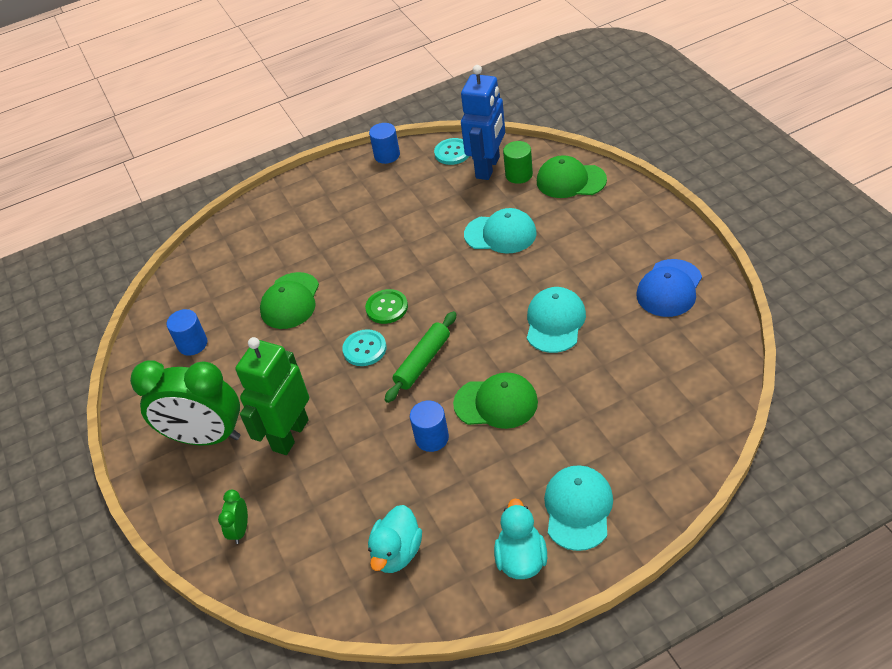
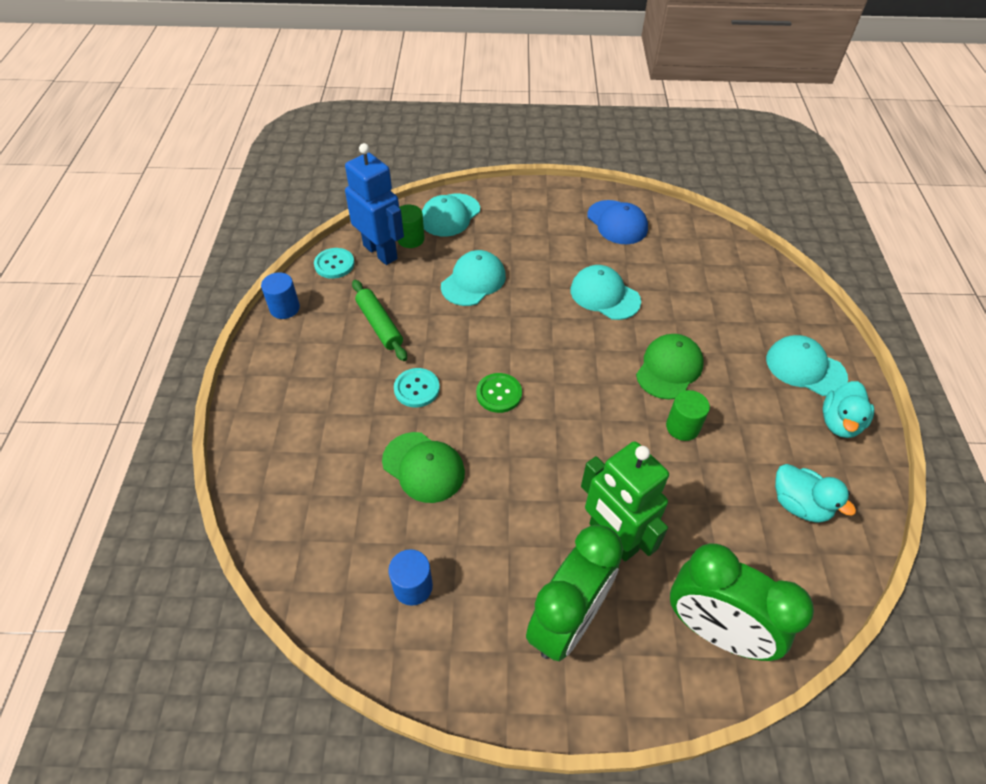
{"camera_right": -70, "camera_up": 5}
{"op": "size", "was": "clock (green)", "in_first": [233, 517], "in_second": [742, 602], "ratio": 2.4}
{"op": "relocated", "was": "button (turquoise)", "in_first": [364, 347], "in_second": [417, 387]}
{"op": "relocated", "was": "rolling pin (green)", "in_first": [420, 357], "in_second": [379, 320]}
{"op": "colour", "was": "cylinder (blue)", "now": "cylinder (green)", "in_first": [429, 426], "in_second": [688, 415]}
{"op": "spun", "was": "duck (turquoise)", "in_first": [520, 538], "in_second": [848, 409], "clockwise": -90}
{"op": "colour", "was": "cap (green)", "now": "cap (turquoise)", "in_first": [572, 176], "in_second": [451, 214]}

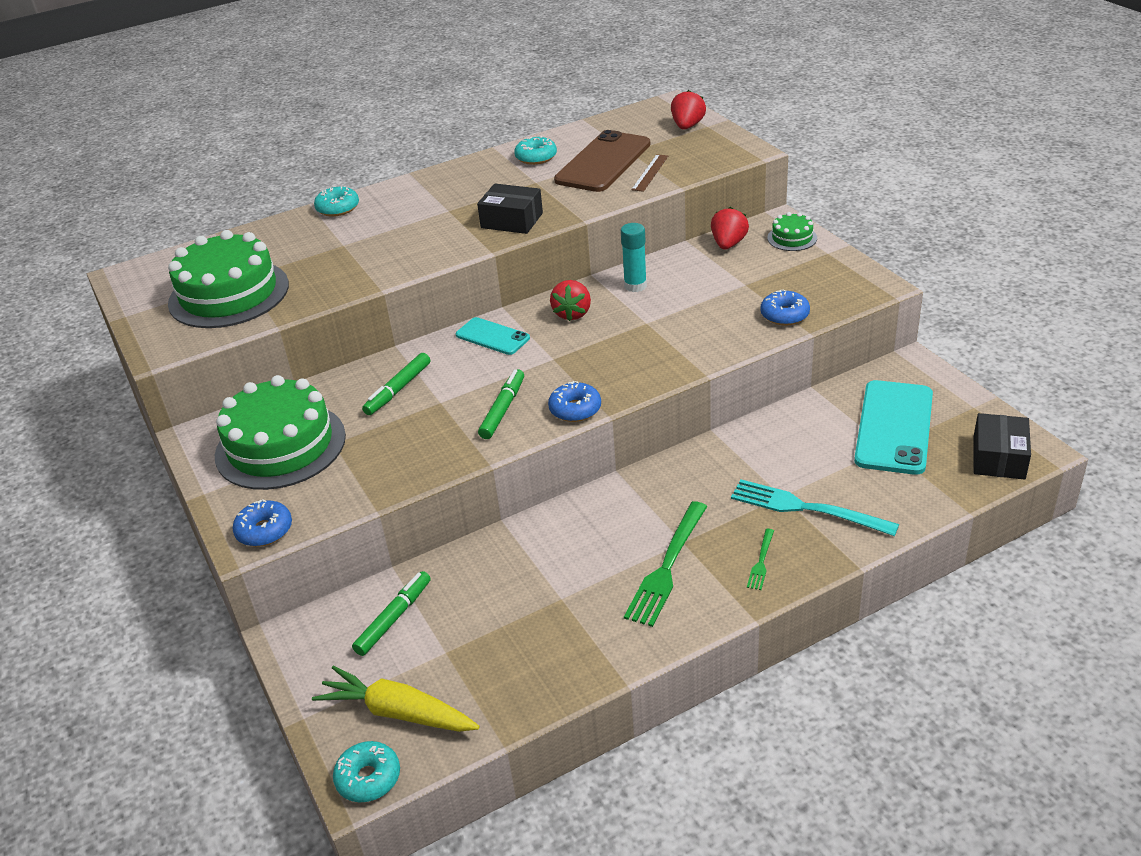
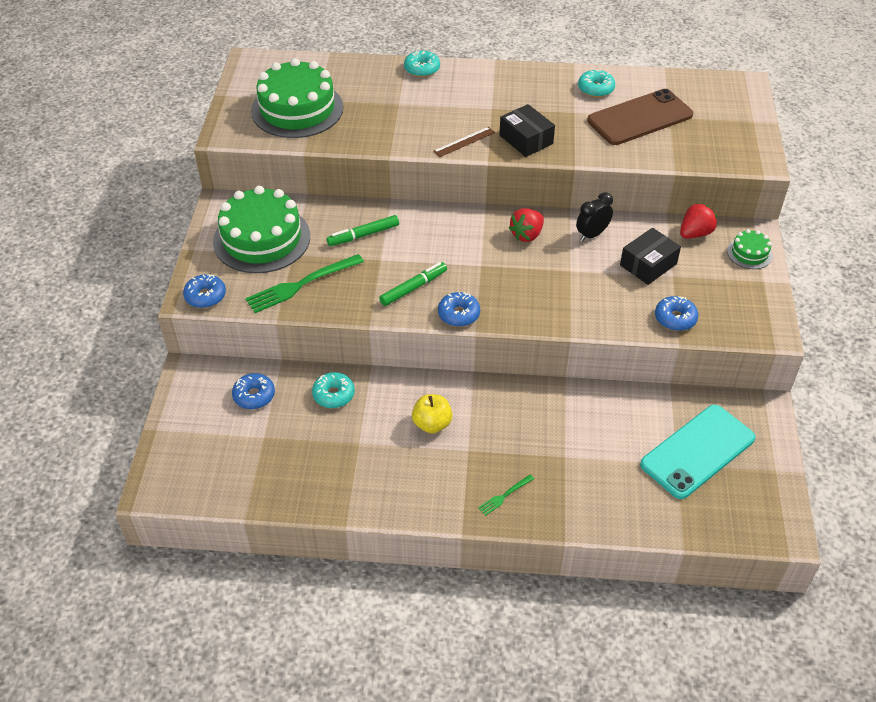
{"camera_right": 30, "camera_up": 10}
{"op": "missing", "was": "carrot (yellow)", "in_first": [396, 699]}
{"op": "relocated", "was": "donut (turquoise)", "in_first": [366, 771], "in_second": [333, 390]}
{"op": "exchanged", "was": "marker (green)", "now": "donut (blue)", "in_first": [391, 613], "in_second": [253, 391]}
{"op": "missing", "was": "phone (turquoise)", "in_first": [493, 336]}
{"op": "exchanged", "was": "glue stick (turquoise)", "now": "clock (black)", "in_first": [634, 257], "in_second": [594, 216]}
{"op": "relocated", "was": "fork (green)", "in_first": [665, 564], "in_second": [304, 283]}
{"op": "relocated", "was": "ruler (brown)", "in_first": [649, 173], "in_second": [464, 142]}
{"op": "missing", "was": "strawberry (red)", "in_first": [688, 110]}
{"op": "missing", "was": "fork (turquoise)", "in_first": [815, 507]}
{"op": "relocated", "was": "box (black)", "in_first": [1002, 446], "in_second": [650, 256]}
{"op": "appeared", "now": "apple (yellow)", "in_second": [432, 413]}

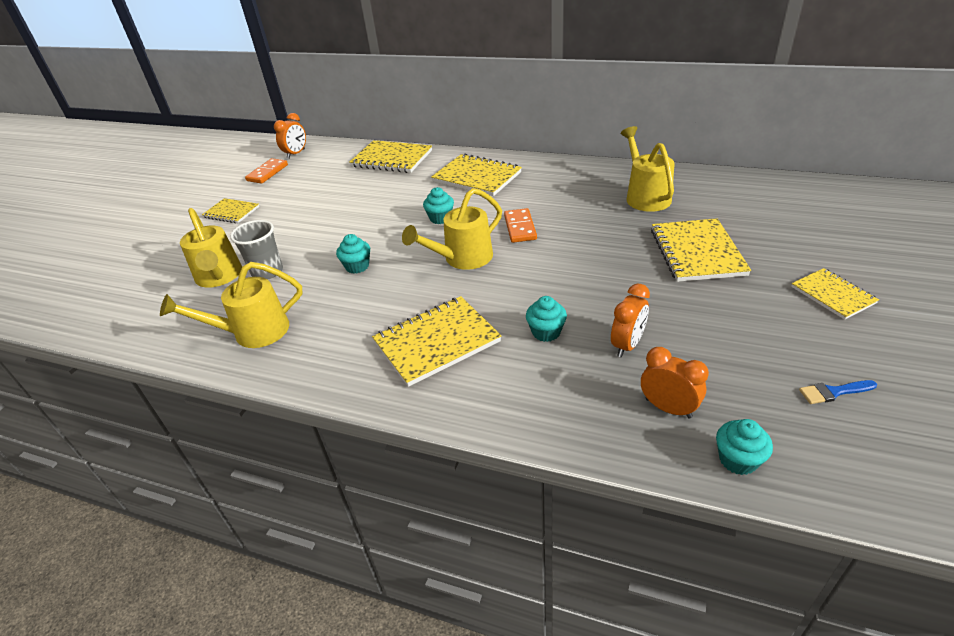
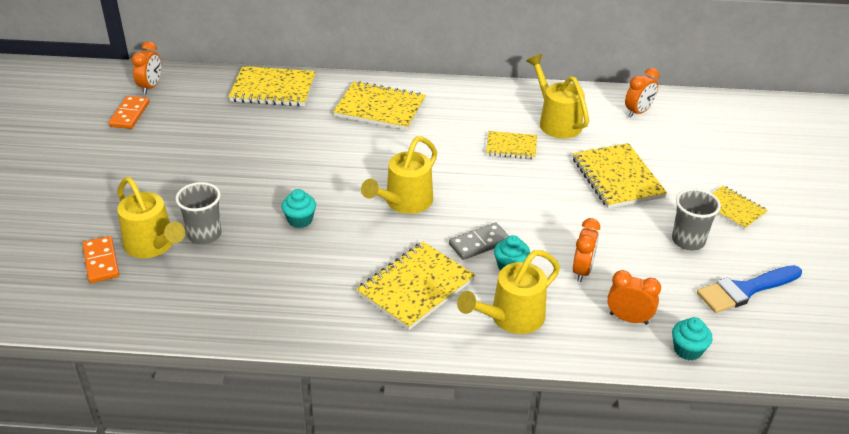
{"camera_right": -20, "camera_up": 0}
{"op": "relocated", "was": "watering can (yellow)", "in_first": [231, 305], "in_second": [508, 292]}
{"op": "relocated", "was": "notebook (yellow)", "in_first": [230, 210], "in_second": [511, 145]}
{"op": "missing", "was": "cupcake (turquoise)", "in_first": [438, 205]}
{"op": "relocated", "was": "domino (orange)", "in_first": [520, 225], "in_second": [100, 259]}
{"op": "size", "was": "brush (blue)", "in_first": [838, 392], "in_second": [749, 289], "ratio": 1.98}
{"op": "appeared", "now": "domino (grey)", "in_second": [479, 241]}
{"op": "appeared", "now": "clock (orange)", "in_second": [642, 92]}
{"op": "appeared", "now": "cup (grey)", "in_second": [696, 219]}

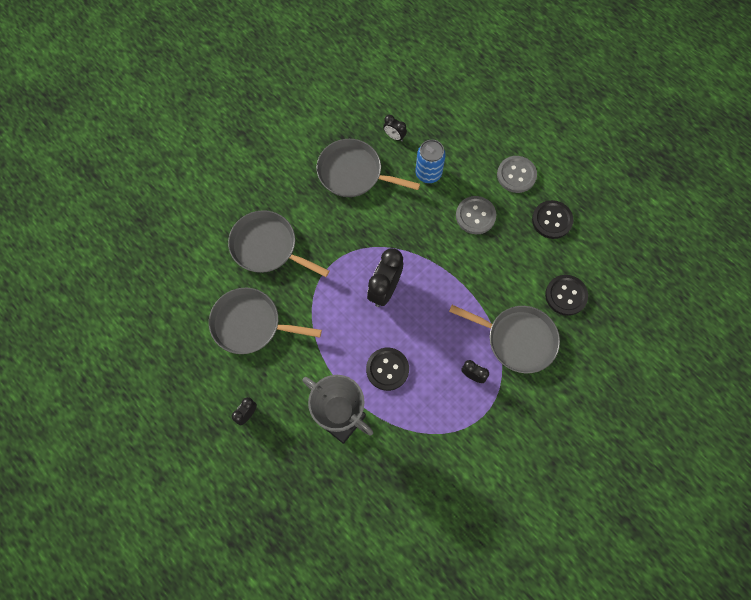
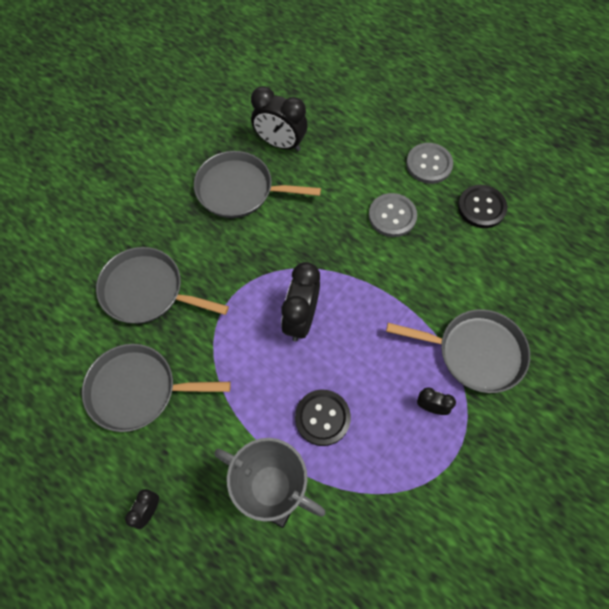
{"camera_right": -10, "camera_up": -5}
{"op": "size", "was": "clock (black)", "in_first": [395, 128], "in_second": [279, 118], "ratio": 1.94}
{"op": "missing", "was": "can (blue)", "in_first": [430, 161]}
{"op": "missing", "was": "button (black)", "in_first": [566, 295]}

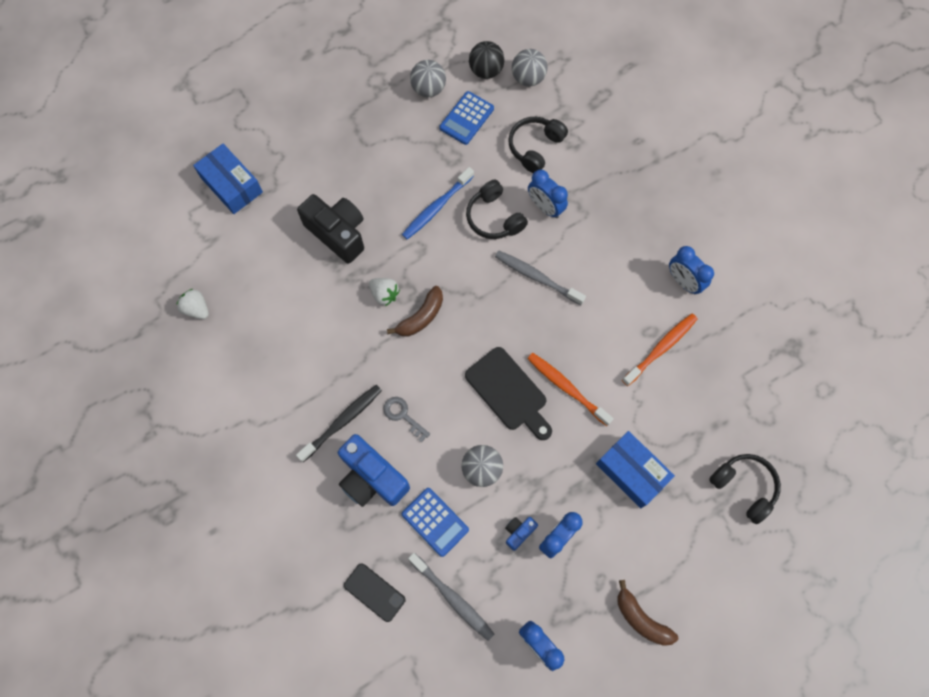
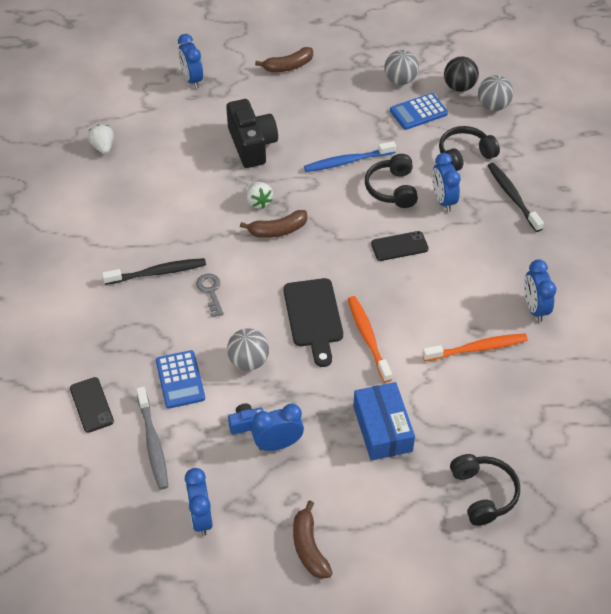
{"camera_right": 30, "camera_up": -20}
{"op": "exchanged", "was": "box (blue)", "now": "clock (blue)", "in_first": [228, 179], "in_second": [190, 61]}
{"op": "missing", "was": "camera (blue)", "in_first": [374, 470]}
{"op": "exchanged", "was": "toothbrush (grey)", "now": "phone (black)", "in_first": [540, 278], "in_second": [400, 246]}
{"op": "appeared", "now": "banana (brown)", "in_second": [284, 59]}
{"op": "appeared", "now": "toothbrush (black)", "in_second": [516, 197]}

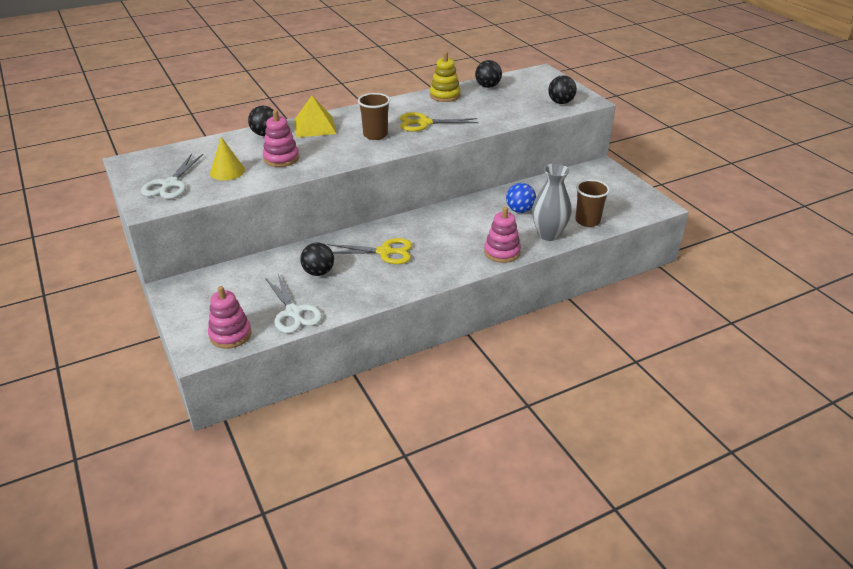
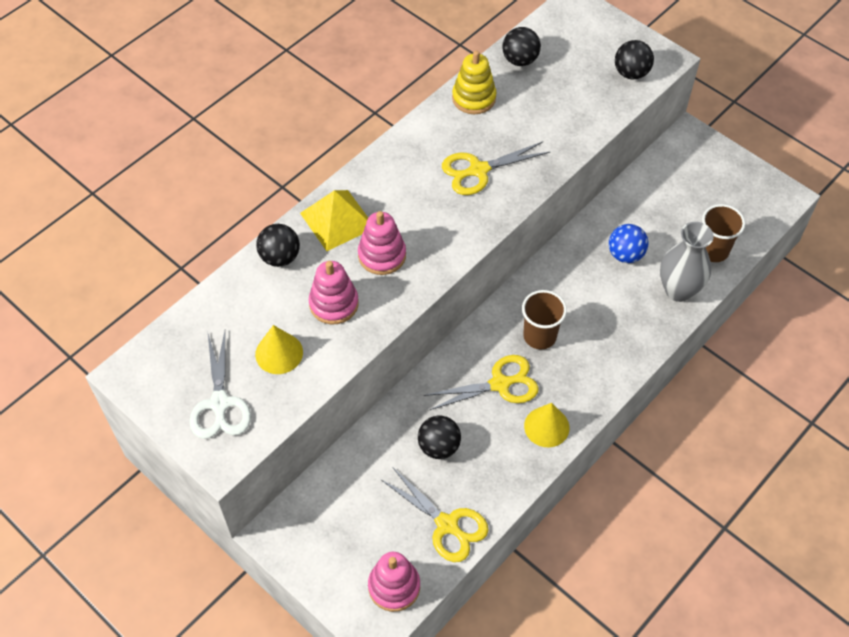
{"camera_right": -20, "camera_up": 20}
{"op": "colour", "was": "scissors (white)", "now": "scissors (yellow)", "in_first": [293, 303], "in_second": [434, 514]}
{"op": "relocated", "was": "cup (brown)", "in_first": [374, 116], "in_second": [544, 319]}
{"op": "relocated", "was": "stacking toy (pink)", "in_first": [502, 235], "in_second": [382, 243]}
{"op": "appeared", "now": "cone (yellow)", "in_second": [547, 425]}

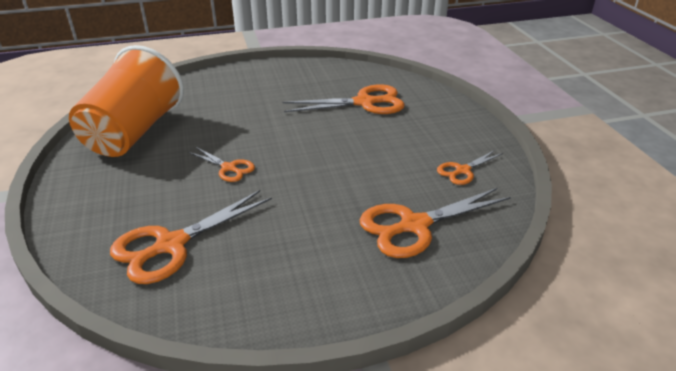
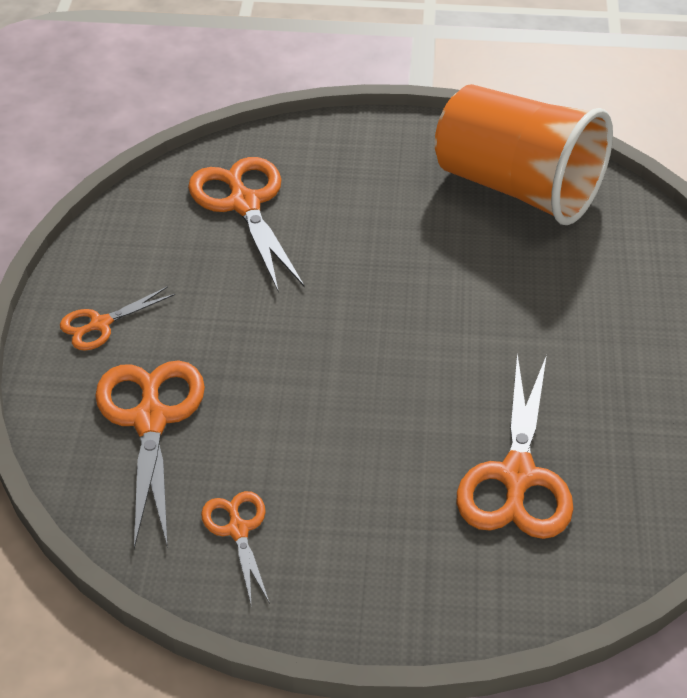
{"camera_right": 110, "camera_up": 10}
{"op": "relocated", "was": "scissors (orange)", "in_first": [221, 164], "in_second": [117, 318]}

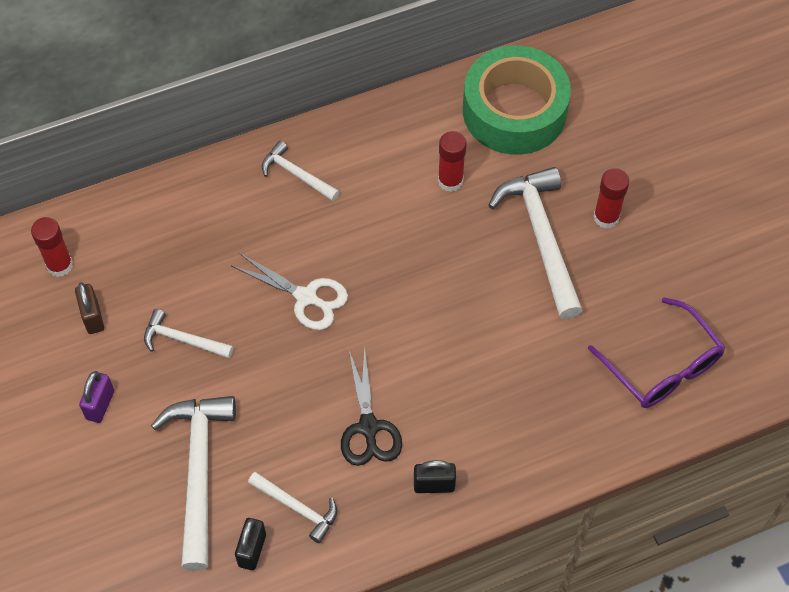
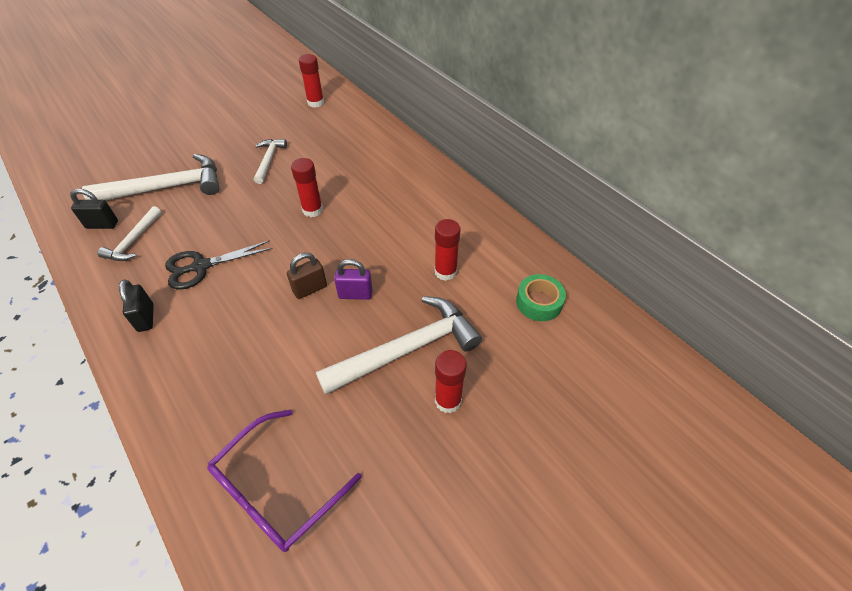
{"camera_right": 75, "camera_up": -10}
{"op": "relocated", "was": "padlock (brown)", "in_first": [89, 308], "in_second": [307, 276]}
{"op": "relocated", "was": "padlock (purple)", "in_first": [96, 397], "in_second": [353, 279]}
{"op": "exchanged", "was": "scissors (white)", "now": "glue stick (red)", "in_first": [290, 291], "in_second": [307, 187]}
{"op": "missing", "was": "hammer (white)", "in_first": [301, 171]}
{"op": "size", "was": "tape (green)", "in_first": [517, 100], "in_second": [541, 297], "ratio": 0.46}

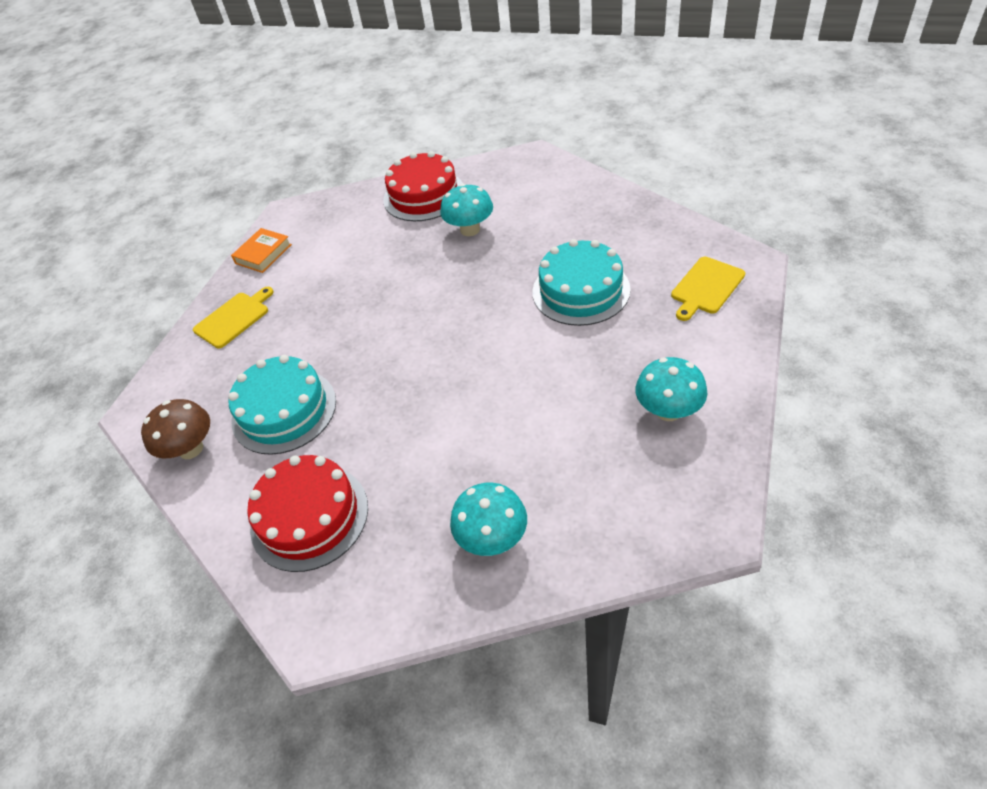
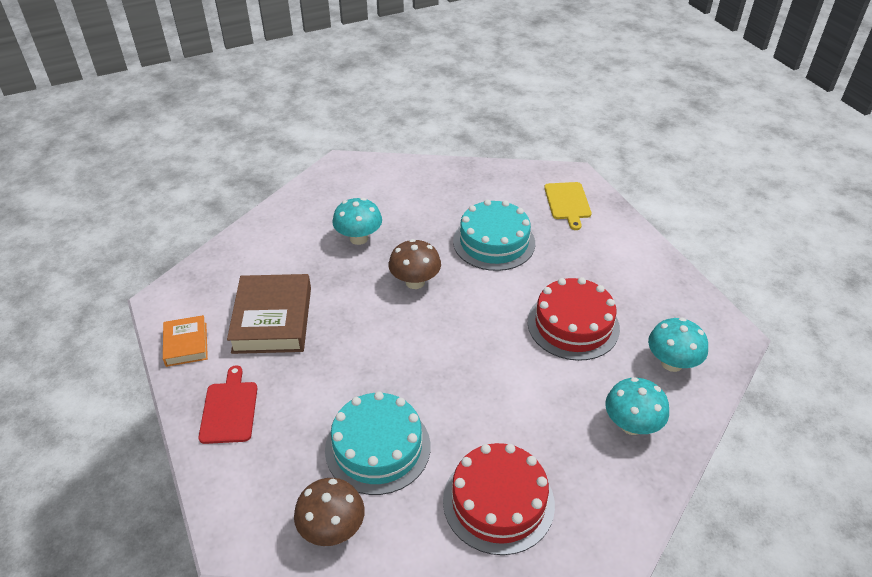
{"camera_right": -50, "camera_up": -5}
{"op": "colour", "was": "cutting board (yellow)", "now": "cutting board (red)", "in_first": [233, 317], "in_second": [228, 404]}
{"op": "relocated", "was": "cake (red)", "in_first": [423, 186], "in_second": [574, 319]}
{"op": "relocated", "was": "mushroom (turquoise)", "in_first": [671, 389], "in_second": [678, 345]}
{"op": "appeared", "now": "book (brown)", "in_second": [269, 314]}
{"op": "appeared", "now": "mushroom (brown)", "in_second": [415, 264]}

